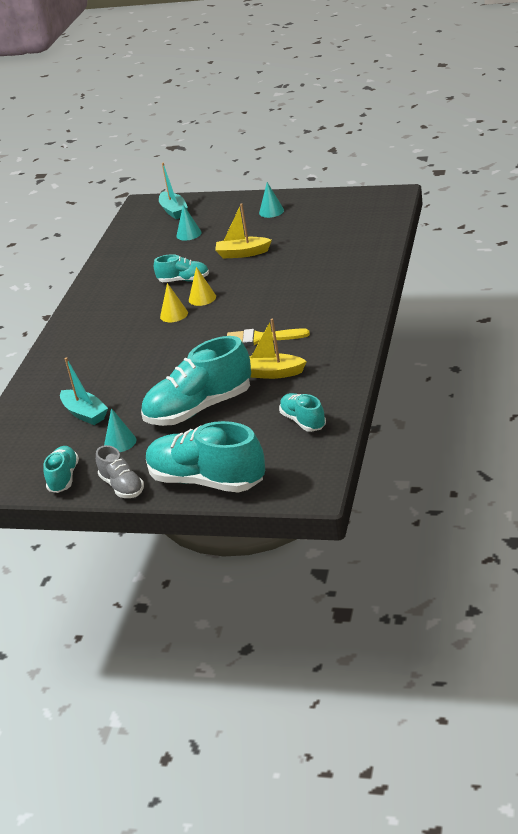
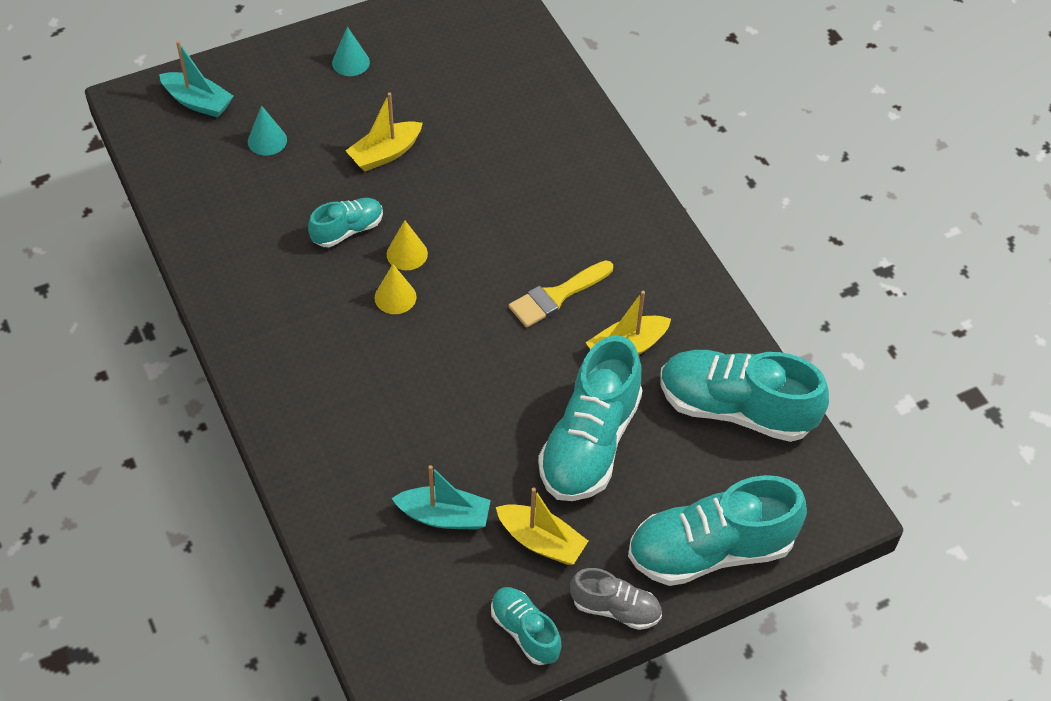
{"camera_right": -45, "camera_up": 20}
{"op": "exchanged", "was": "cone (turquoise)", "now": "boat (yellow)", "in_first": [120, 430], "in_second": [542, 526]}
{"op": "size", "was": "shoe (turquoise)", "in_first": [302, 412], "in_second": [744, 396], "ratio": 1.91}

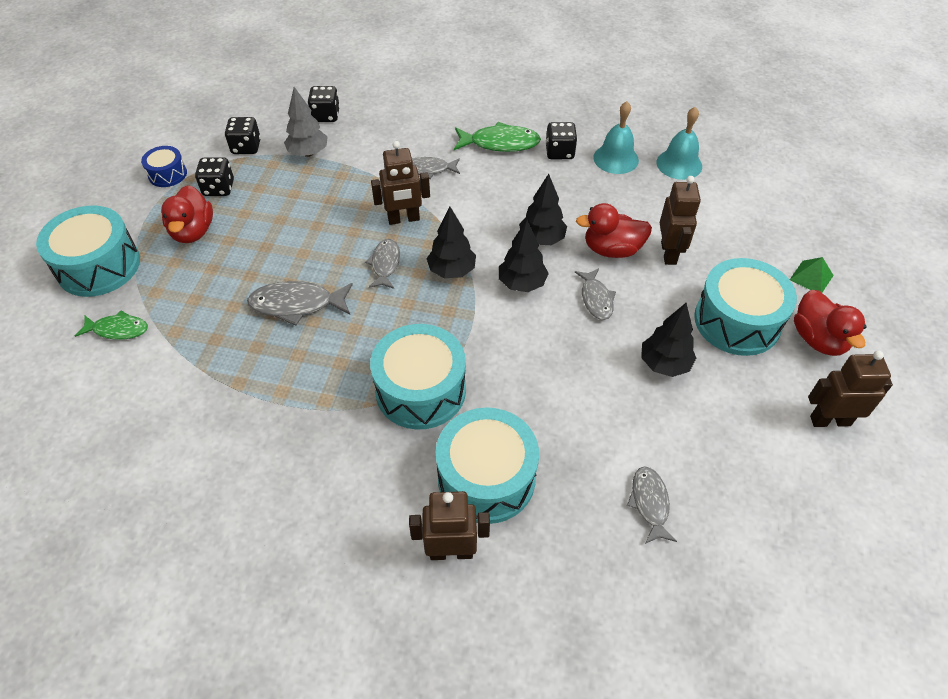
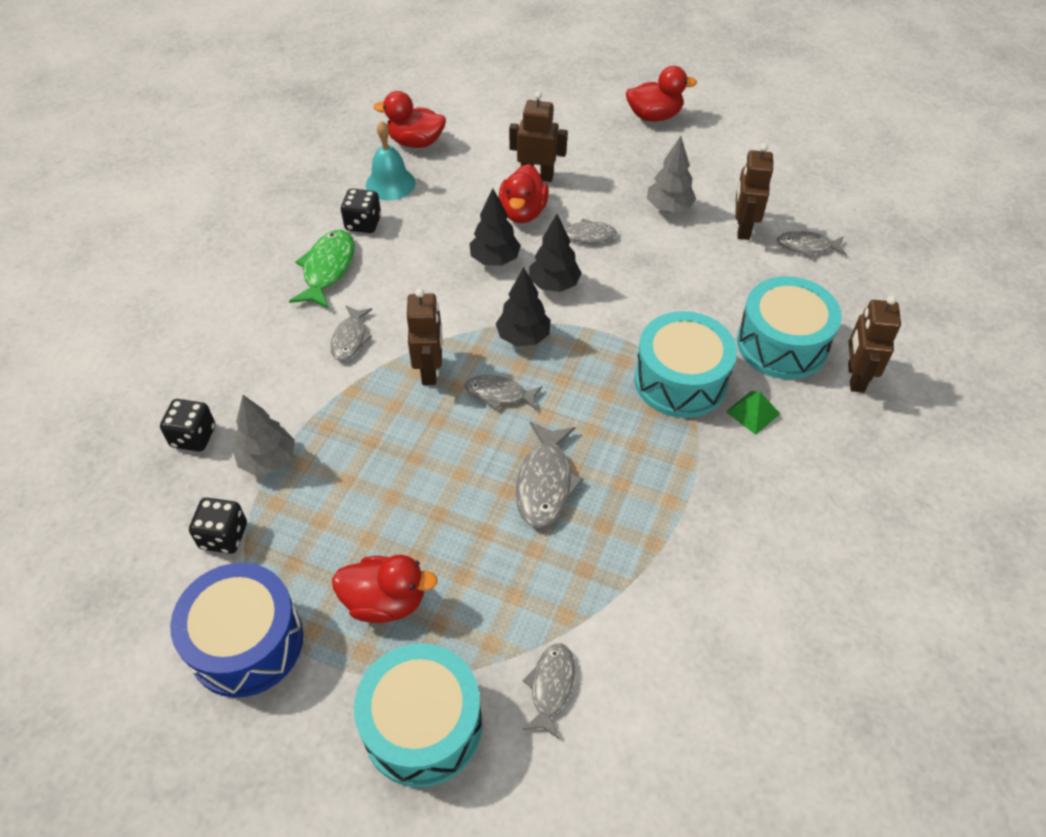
{"camera_right": -80, "camera_up": 0}
{"op": "colour", "was": "fish (green)", "now": "fish (grey)", "in_first": [111, 325], "in_second": [549, 691]}
{"op": "size", "was": "drum (blue)", "in_first": [164, 166], "in_second": [236, 630], "ratio": 1.93}
{"op": "missing", "was": "dice (black)", "in_first": [214, 176]}
{"op": "colour", "was": "tree (black)", "now": "tree (grey)", "in_first": [668, 340], "in_second": [671, 174]}
{"op": "exchanged", "was": "bell (turquoise)", "now": "duck (red)", "in_first": [679, 143], "in_second": [409, 119]}
{"op": "missing", "was": "drum (turquoise)", "in_first": [745, 307]}
{"op": "relocated", "was": "pyramid (green)", "in_first": [812, 275], "in_second": [753, 413]}
{"op": "relocated", "was": "robot (brown)", "in_first": [850, 388], "in_second": [754, 191]}

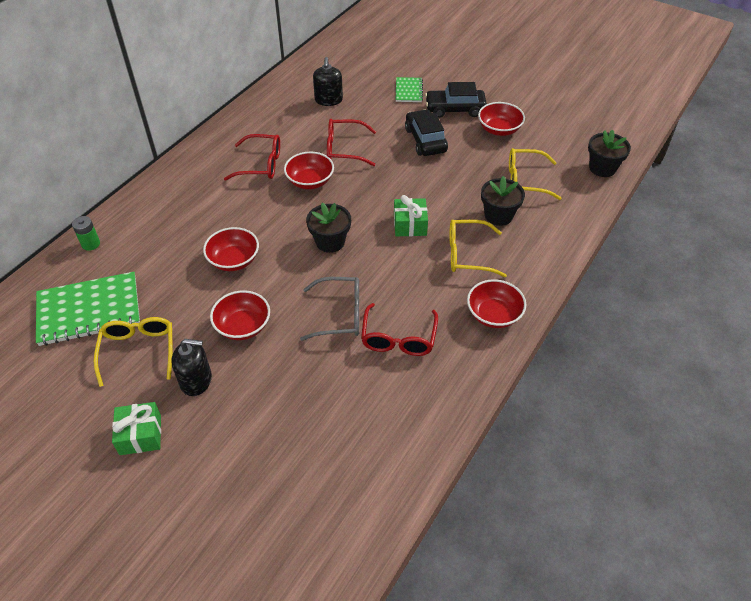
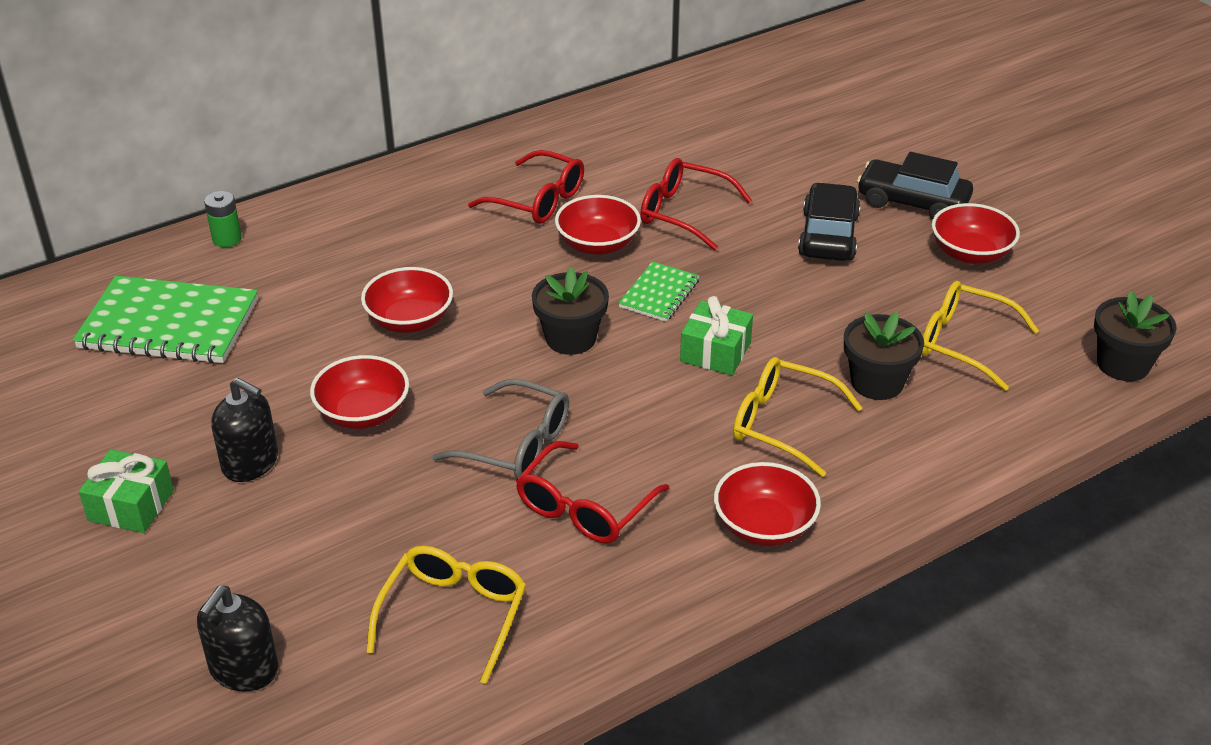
{"camera_right": 25, "camera_up": -10}
{"op": "relocated", "was": "glasses (yellow)", "in_first": [133, 352], "in_second": [446, 615]}
{"op": "relocated", "was": "soap dispenser (black)", "in_first": [328, 81], "in_second": [238, 638]}
{"op": "relocated", "was": "notebook (green)", "in_first": [409, 89], "in_second": [659, 291]}

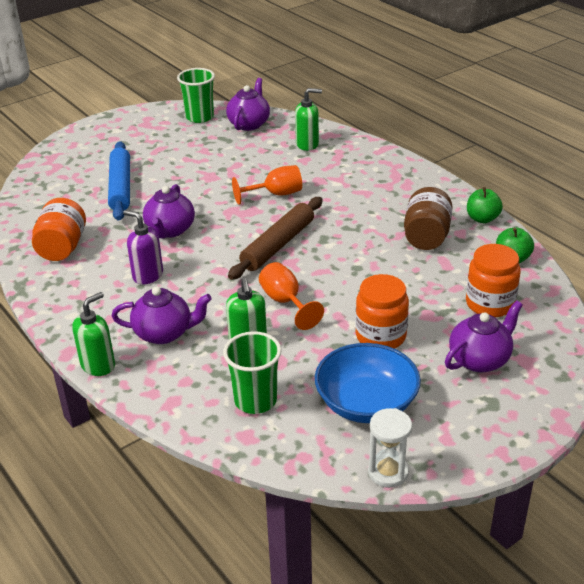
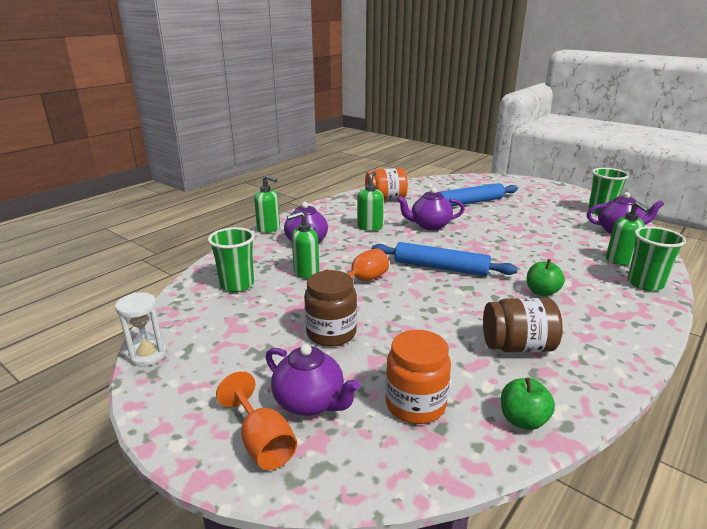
{"camera_right": 75, "camera_up": -10}
{"op": "colour", "was": "soap dispenser (purple)", "now": "soap dispenser (green)", "in_first": [143, 247], "in_second": [370, 201]}
{"op": "colour", "was": "rolling pin (brown)", "now": "rolling pin (blue)", "in_first": [275, 238], "in_second": [445, 259]}
{"op": "relocated", "was": "goblet (orange)", "in_first": [267, 185], "in_second": [256, 420]}
{"op": "missing", "was": "bowl (blue)", "in_first": [368, 383]}
{"op": "colour", "was": "jar (orange)", "now": "jar (brown)", "in_first": [382, 311], "in_second": [330, 308]}
{"op": "relocated", "was": "apple (green)", "in_first": [485, 205], "in_second": [546, 277]}
{"op": "appeared", "now": "cup (green)", "in_second": [657, 258]}

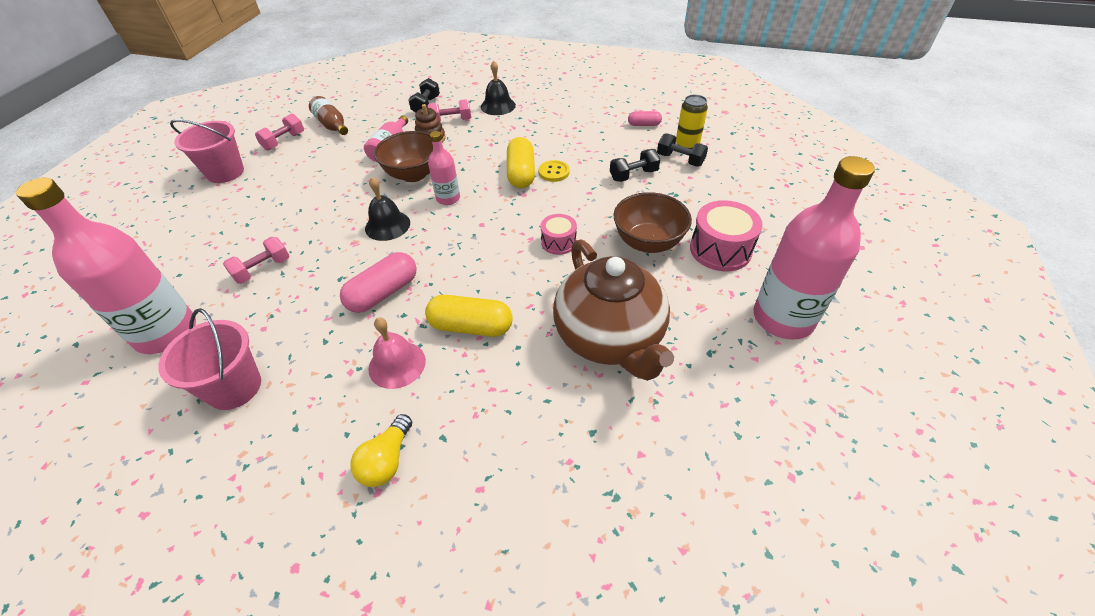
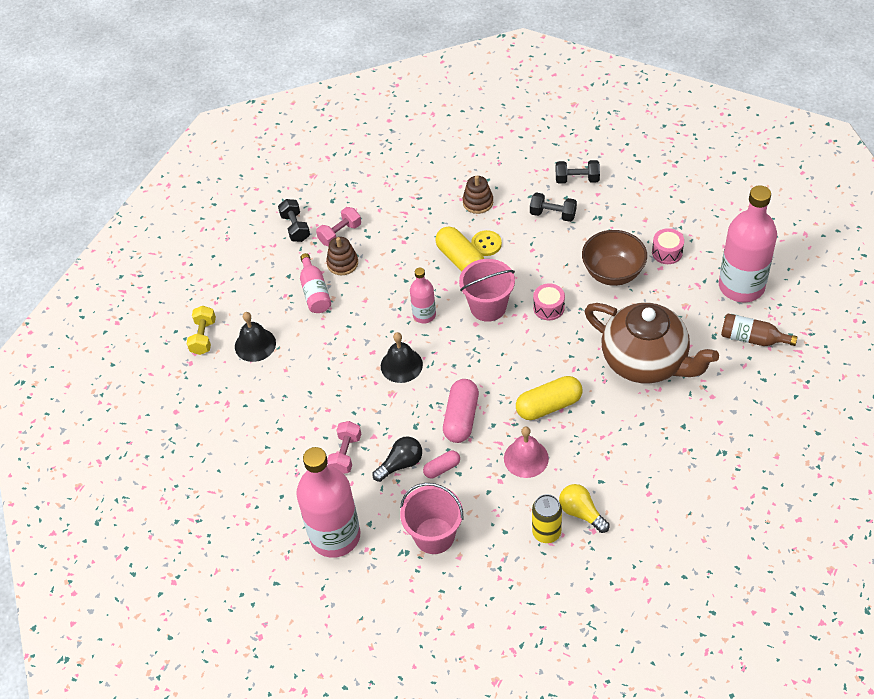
{"camera_right": -30, "camera_up": 5}
{"op": "relocated", "was": "bucket (pink)", "in_first": [207, 151], "in_second": [487, 290]}
{"op": "colour", "was": "dumbbell (pink)", "now": "dumbbell (yellow)", "in_first": [279, 132], "in_second": [201, 330]}
{"op": "relocated", "was": "bottle (brown)", "in_first": [328, 115], "in_second": [759, 329]}
{"op": "spun", "was": "light bulb (yellow)", "in_first": [381, 450], "in_second": [584, 508], "clockwise": 150}
{"op": "missing", "was": "bowl (brown)", "in_first": [403, 156]}
{"op": "relocated", "was": "bell (black)", "in_first": [498, 88], "in_second": [255, 337]}
{"op": "spun", "was": "dumbbell (black)", "in_first": [635, 165], "in_second": [553, 207], "clockwise": 75}
{"op": "relocated", "was": "capsule (pink)", "in_first": [645, 118], "in_second": [441, 464]}
{"op": "relocated", "was": "can (yellow)", "in_first": [692, 122], "in_second": [547, 518]}
{"op": "size", "was": "drum (pink)", "in_first": [726, 236], "in_second": [668, 246], "ratio": 0.6}
{"op": "appeared", "now": "light bulb (black)", "in_second": [397, 459]}
{"op": "appeared", "now": "stacking toy (brown)", "in_second": [478, 195]}

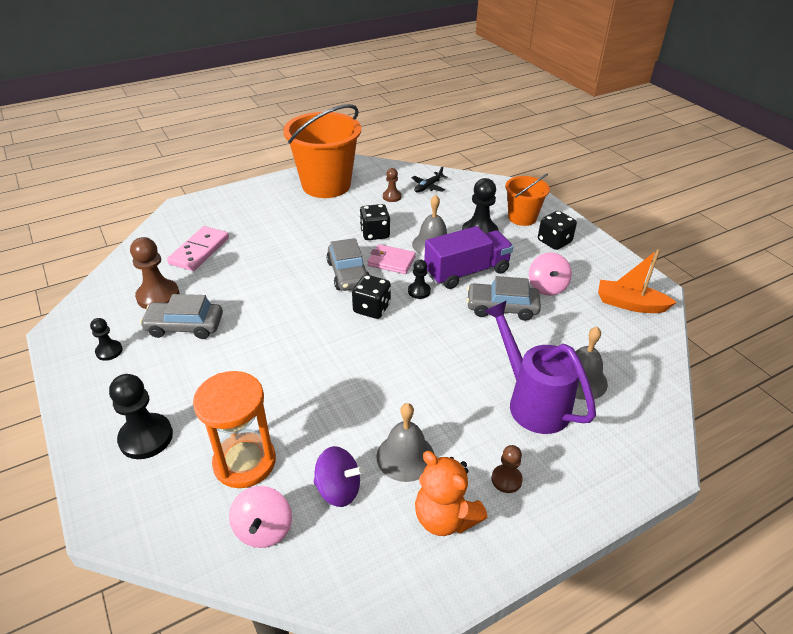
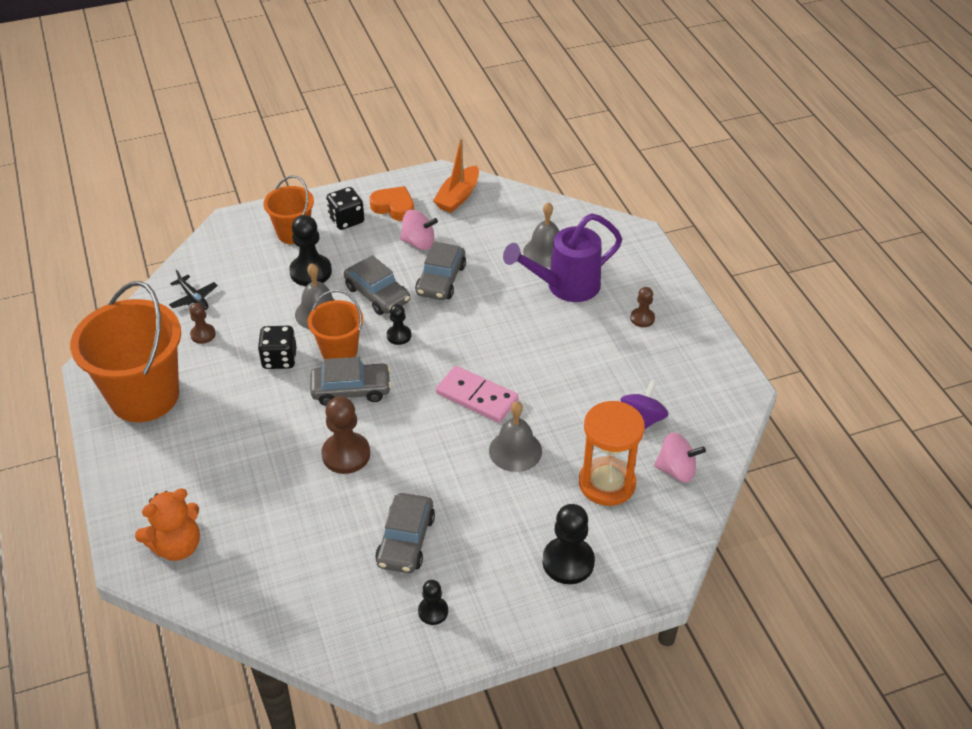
{"camera_right": -80, "camera_up": 5}
{"op": "relocated", "was": "pawn (brown)", "in_first": [154, 273], "in_second": [345, 435]}
{"op": "relocated", "was": "domino (pink)", "in_first": [198, 248], "in_second": [477, 394]}
{"op": "missing", "was": "dice (black)", "in_first": [371, 297]}
{"op": "exchanged", "was": "wallet (pink)", "now": "bucket (orange)", "in_first": [391, 259], "in_second": [335, 324]}
{"op": "relocated", "was": "bell (grey)", "in_first": [405, 442], "in_second": [515, 436]}
{"op": "relocated", "was": "teddy bear (orange)", "in_first": [451, 493], "in_second": [167, 524]}
{"op": "exchanged", "was": "truck (purple)", "now": "car (grey)", "in_first": [468, 257], "in_second": [377, 285]}
{"op": "appeared", "now": "heart (orange)", "in_second": [392, 203]}

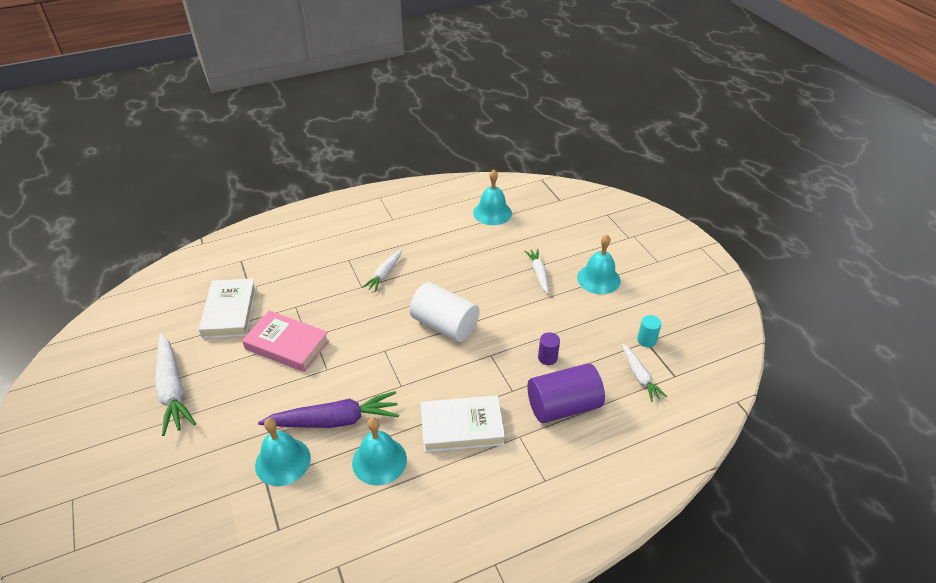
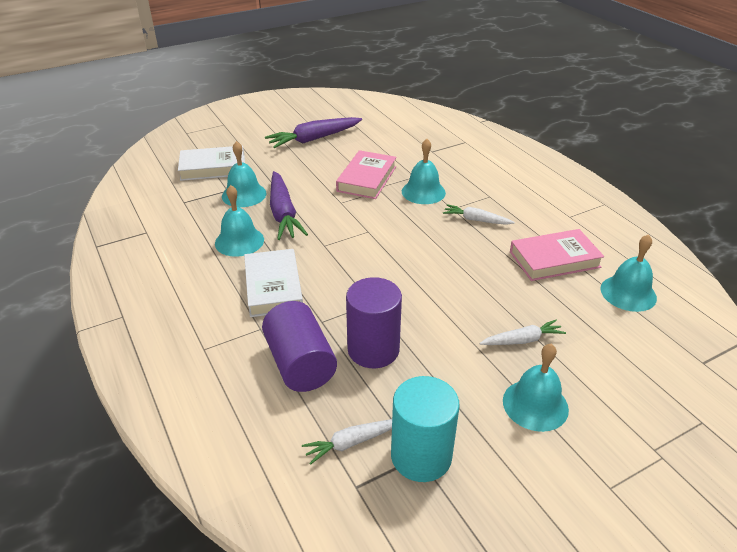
{"camera_right": 85, "camera_up": -5}
{"op": "colour", "was": "carrot (white)", "now": "carrot (purple)", "in_first": [175, 385], "in_second": [313, 132]}
{"op": "relocated", "was": "book (white)", "in_first": [228, 308], "in_second": [211, 163]}
{"op": "missing", "was": "cylinder (white)", "in_first": [445, 312]}
{"op": "size", "was": "cylinder (purple)", "in_first": [549, 348], "in_second": [374, 322], "ratio": 2.15}
{"op": "size", "was": "cylinder (turquoise)", "in_first": [649, 331], "in_second": [425, 429], "ratio": 2.15}
{"op": "appeared", "now": "bell (turquoise)", "in_second": [424, 171]}
{"op": "appeared", "now": "book (pink)", "in_second": [557, 255]}

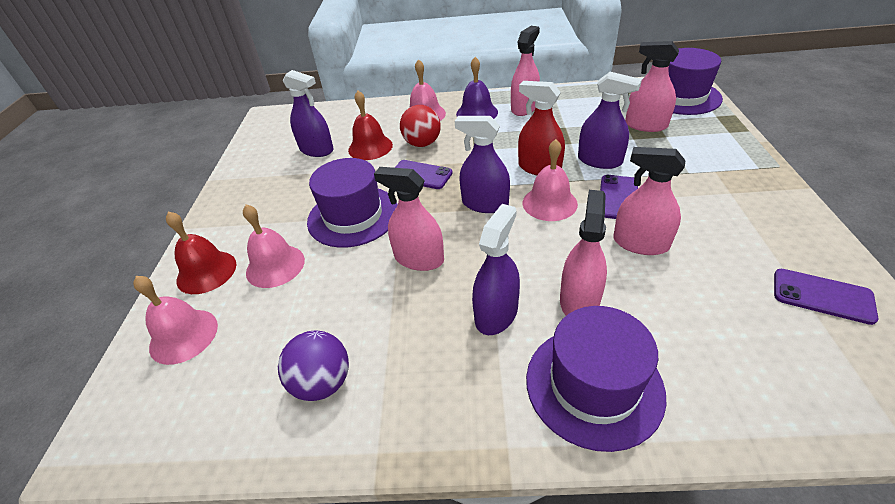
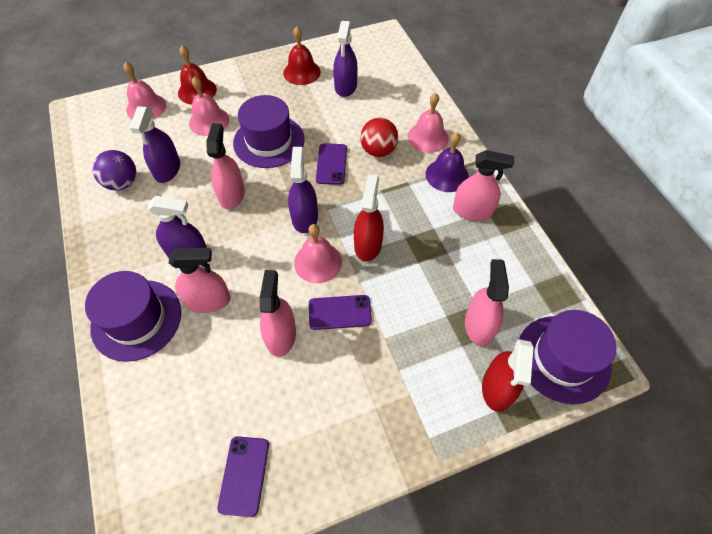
{"camera_right": 65, "camera_up": 15}
{"op": "relocated", "was": "bell (red)", "in_first": [370, 125], "in_second": [302, 55]}
{"op": "relocated", "was": "spray bottle (purple)", "in_first": [610, 120], "in_second": [155, 144]}
{"op": "appeared", "now": "spray bottle (red)", "in_second": [507, 375]}

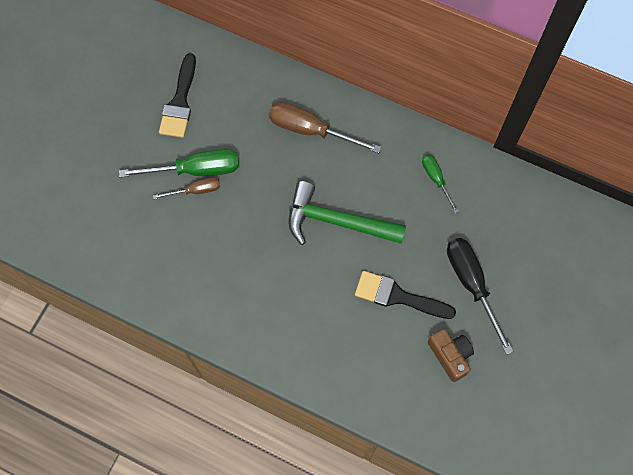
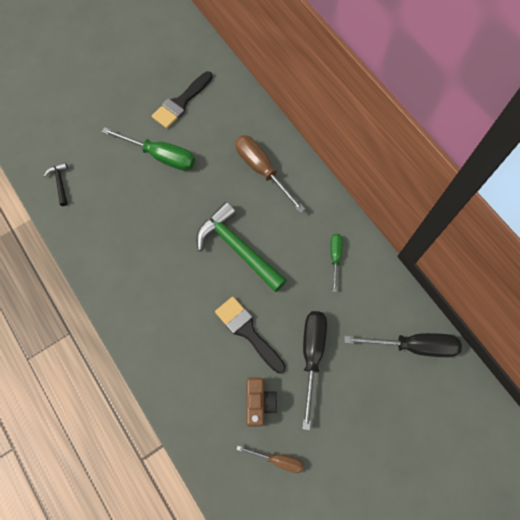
{"camera_right": 30, "camera_up": 0}
{"op": "relocated", "was": "screwdriver (brown)", "in_first": [186, 188], "in_second": [270, 459]}
{"op": "appeared", "now": "hammer (black)", "in_second": [56, 184]}
{"op": "appeared", "now": "screwdriver (black)", "in_second": [403, 345]}

